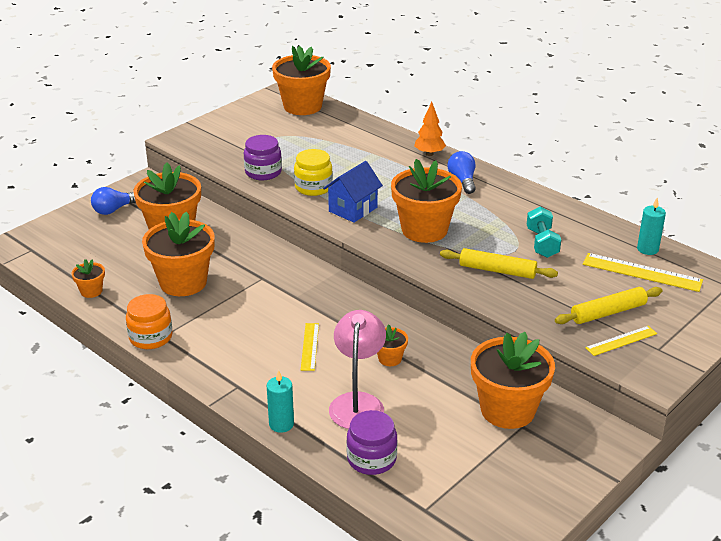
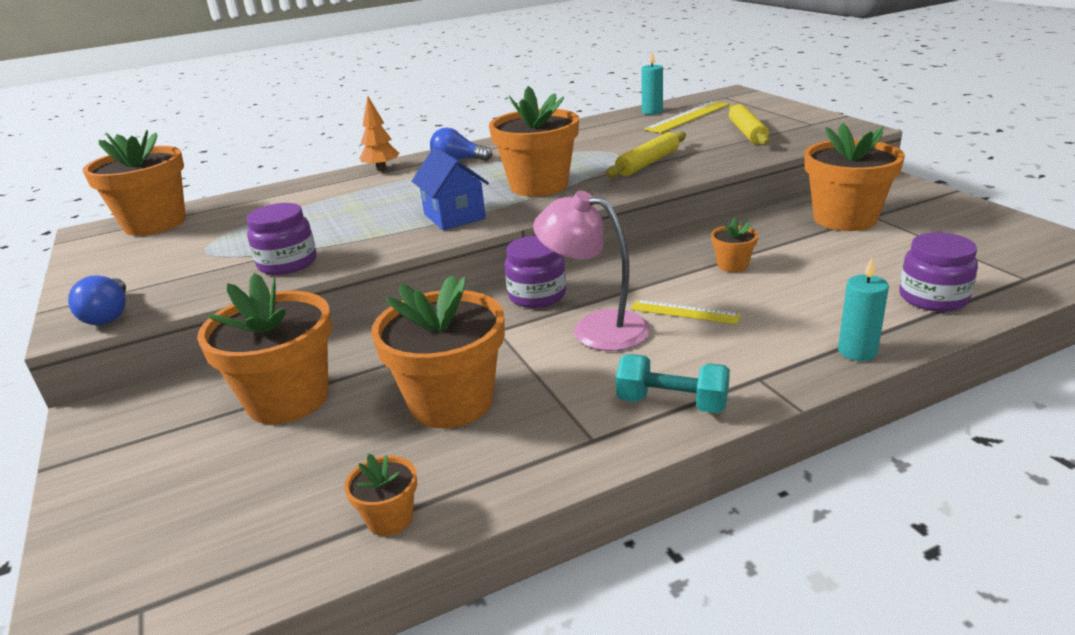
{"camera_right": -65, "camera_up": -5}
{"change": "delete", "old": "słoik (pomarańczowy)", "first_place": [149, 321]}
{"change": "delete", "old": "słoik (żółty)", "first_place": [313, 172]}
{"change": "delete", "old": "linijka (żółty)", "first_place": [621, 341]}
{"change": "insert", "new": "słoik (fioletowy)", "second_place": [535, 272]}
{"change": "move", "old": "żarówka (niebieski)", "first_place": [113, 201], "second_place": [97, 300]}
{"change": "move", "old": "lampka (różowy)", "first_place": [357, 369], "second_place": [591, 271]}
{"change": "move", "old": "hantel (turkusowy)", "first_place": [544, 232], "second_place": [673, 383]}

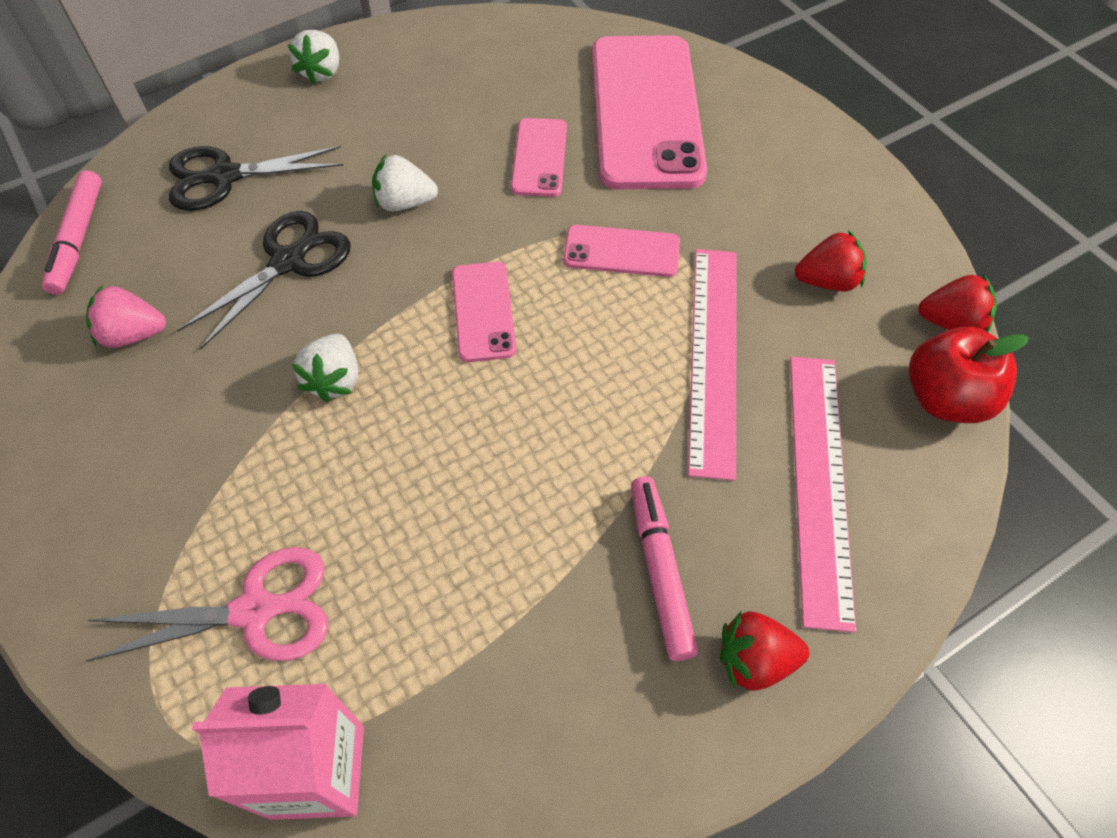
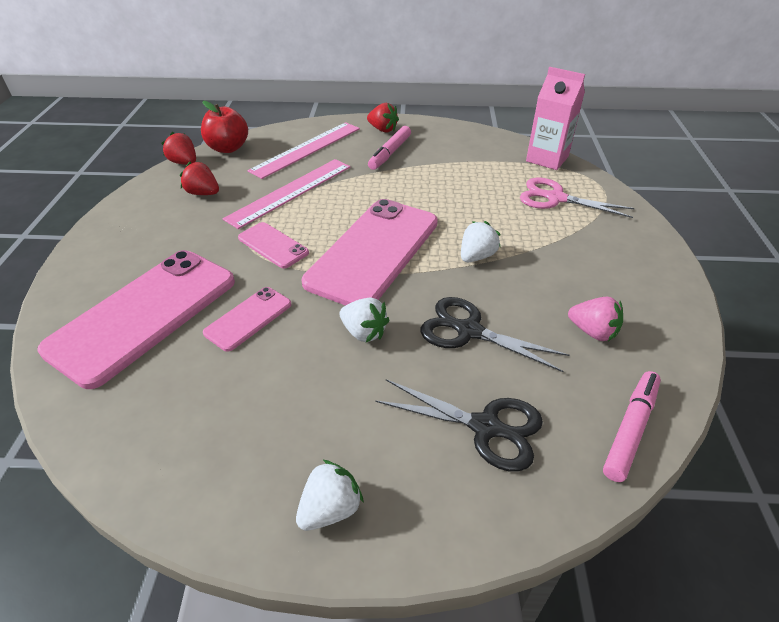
{"camera_right": -145, "camera_up": -15}
{"change": "rotate", "old": "nożyczki (czarny)", "first_place": [263, 280], "second_place": [494, 334], "degrees": 45}
{"change": "resize", "old": "telefon (różowy)", "first_place": [484, 312], "second_place": [370, 252], "factor": 2.11}

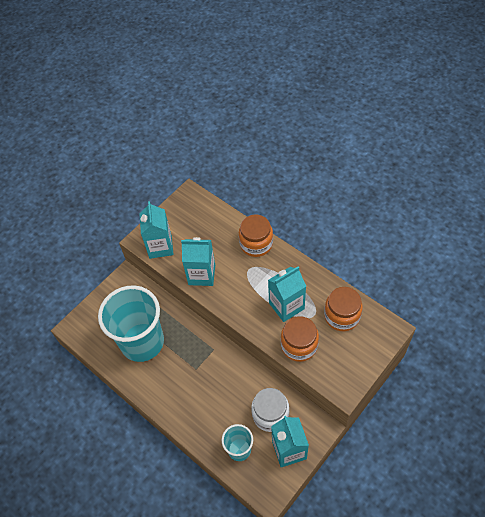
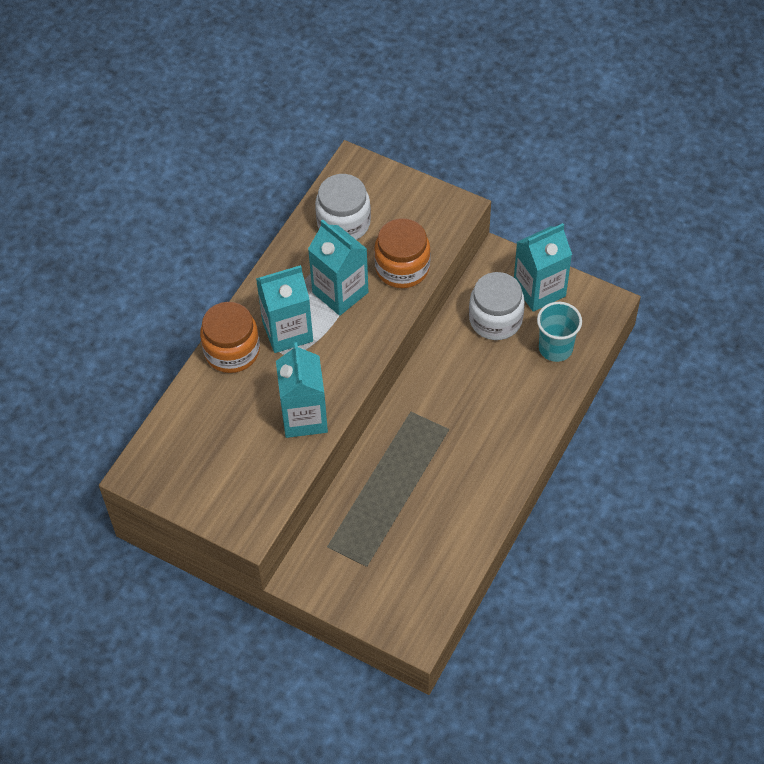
{"camera_right": -105, "camera_up": 0}
{"change": "delete", "old": "szklanka (turkusowy)", "first_place": [131, 323]}
{"change": "move", "old": "karton mleka (turkusowy)", "first_place": [156, 230], "second_place": [284, 309]}
{"change": "recolor", "old": "słoik (pomarańczowy)", "new": "słoik (biały)", "first_place": [343, 309], "second_place": [343, 207]}

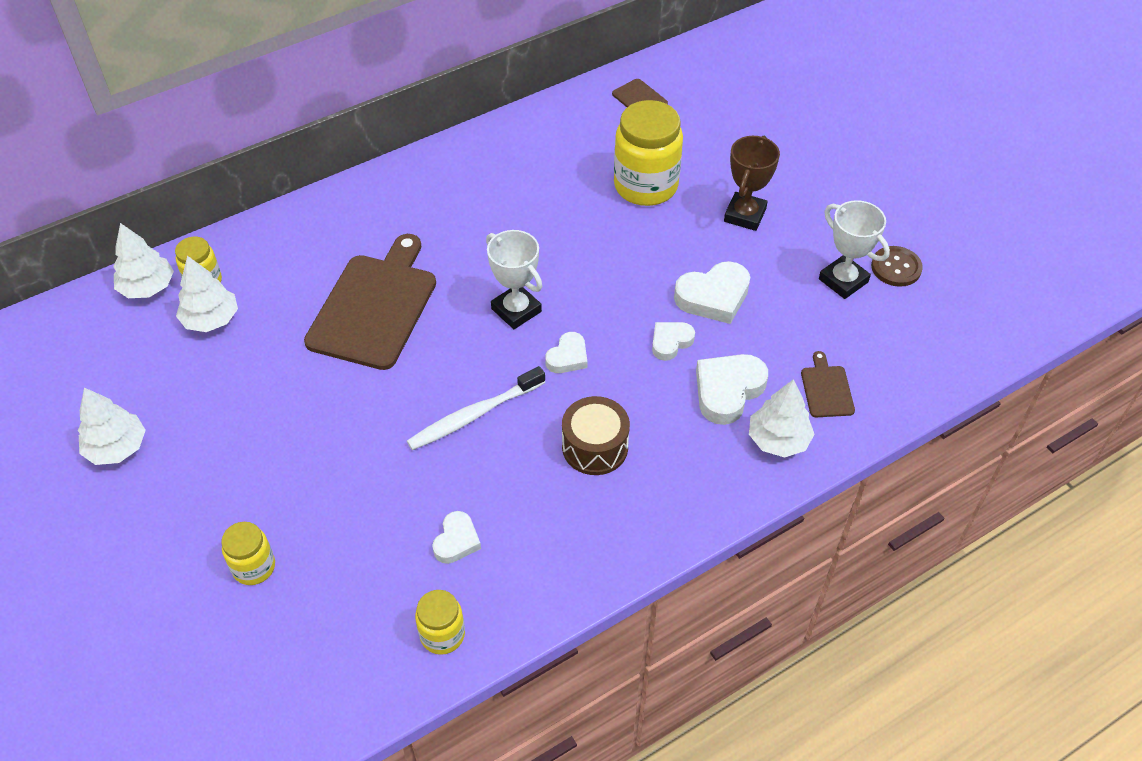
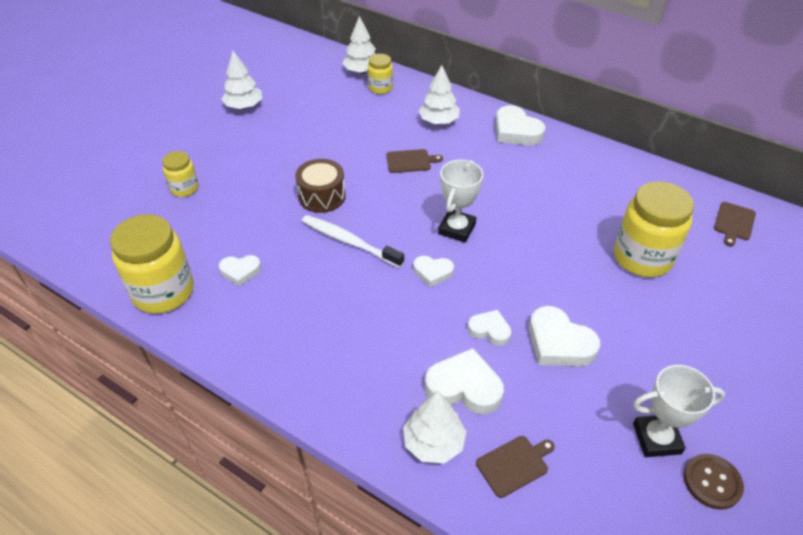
{"camera_right": 65, "camera_up": -5}
{"change": "delete", "old": "puchar (brązowy)", "first_place": [752, 183]}
{"change": "insert", "new": "serce (biały)", "second_place": [521, 125]}
{"change": "move", "old": "drzewko (biały)", "first_place": [207, 294], "second_place": [439, 94]}
{"change": "move", "old": "bęben (brązowy)", "first_place": [596, 435], "second_place": [320, 186]}
{"change": "rotate", "old": "puchar (biały)", "first_place": [854, 249], "second_place": [679, 411], "degrees": 60}
{"change": "resize", "old": "deska do krojenia (brązowy)", "first_place": [370, 302], "second_place": [414, 161], "factor": 0.44}
{"change": "resize", "old": "słoik (żółty)", "first_place": [440, 622], "second_place": [152, 264], "factor": 1.88}

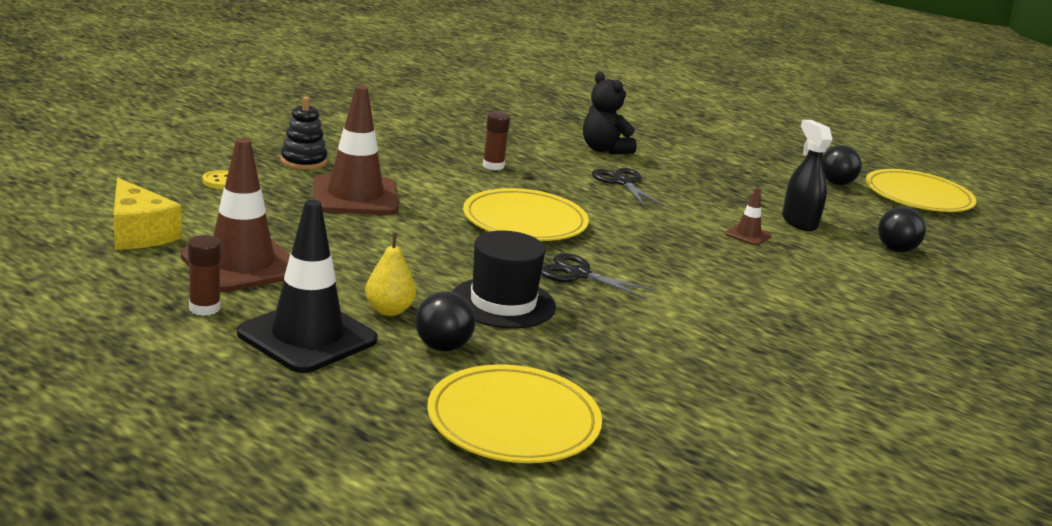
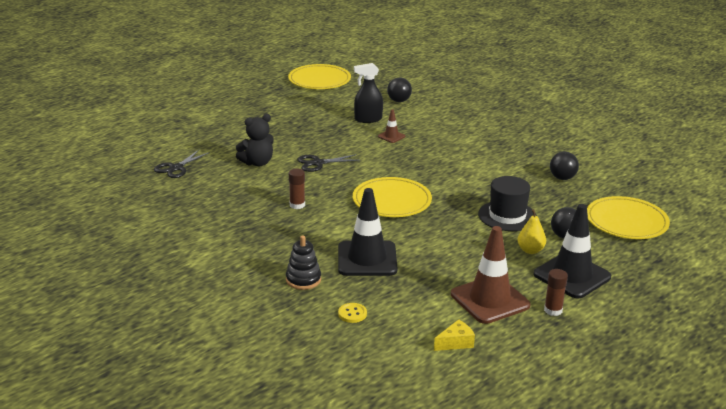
{"camera_right": -80, "camera_up": 5}
{"change": "move", "old": "nożyczki (czarny)", "first_place": [598, 276], "second_place": [182, 164]}
{"change": "move", "old": "piłka (czarny)", "first_place": [842, 165], "second_place": [564, 166]}
{"change": "recolor", "old": "pachołek (brązowy)", "new": "pachołek (czarny)", "first_place": [356, 150], "second_place": [367, 232]}
{"change": "resize", "old": "ser (żółty)", "first_place": [148, 214], "second_place": [454, 335], "factor": 0.62}

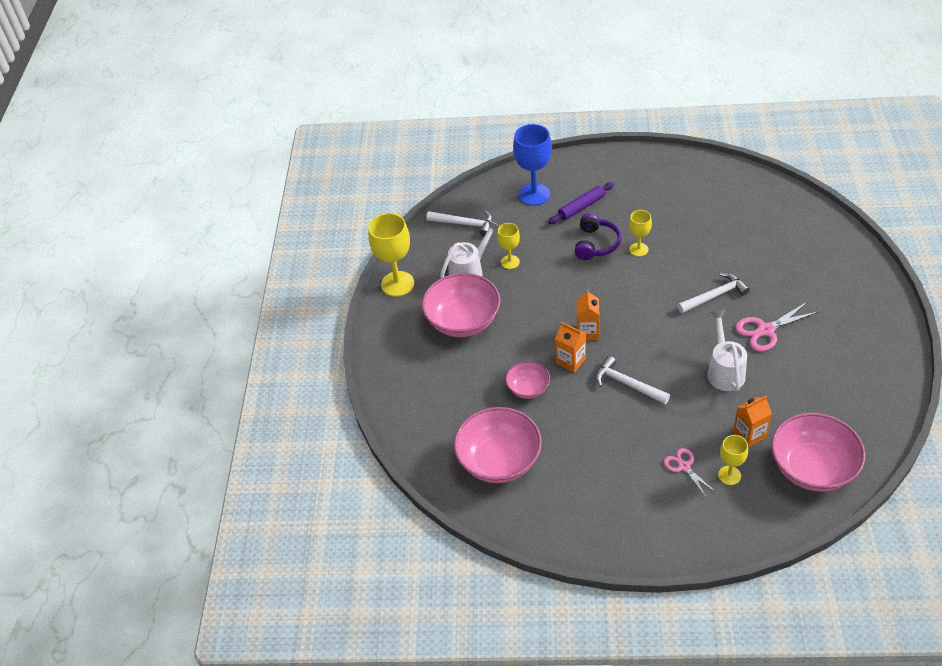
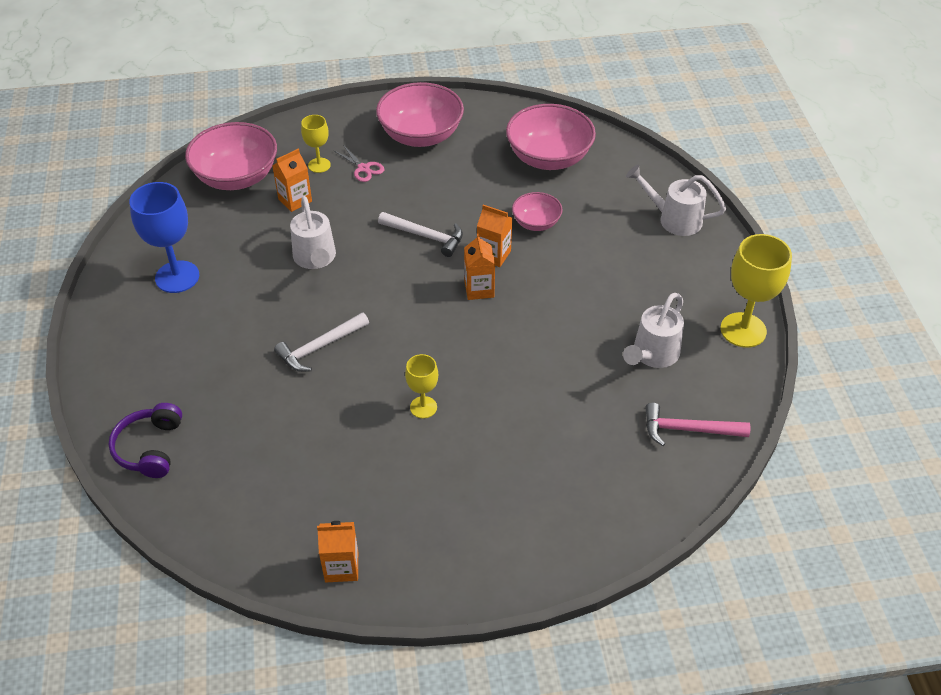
{"camera_right": 165, "camera_up": 0}
{"change": "delete", "old": "kielich (żółty)", "first_place": [508, 246]}
{"change": "delete", "old": "wałek do ciasta (fioletowy)", "first_place": [581, 203]}
{"change": "delete", "old": "nożyczki (różowy)", "first_place": [777, 326]}
{"change": "insert", "new": "karton mleka (pomarańczowy)", "second_place": [337, 551]}
{"change": "insert", "new": "konewka (biały)", "second_place": [676, 200]}
{"change": "move", "old": "miska (różowy)", "first_place": [461, 305], "second_place": [420, 114]}
{"change": "move", "old": "kielich (niebieski)", "first_place": [532, 165], "second_place": [164, 237]}
{"change": "move", "old": "słuchawki (fioletowy)", "first_place": [597, 236], "second_place": [145, 440]}
{"change": "recolor", "old": "młotek (biały)", "new": "młotek (różowy)", "first_place": [459, 223], "second_place": [698, 424]}

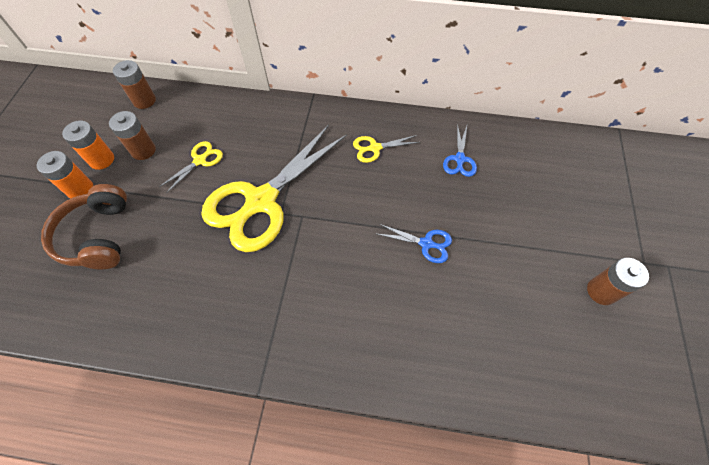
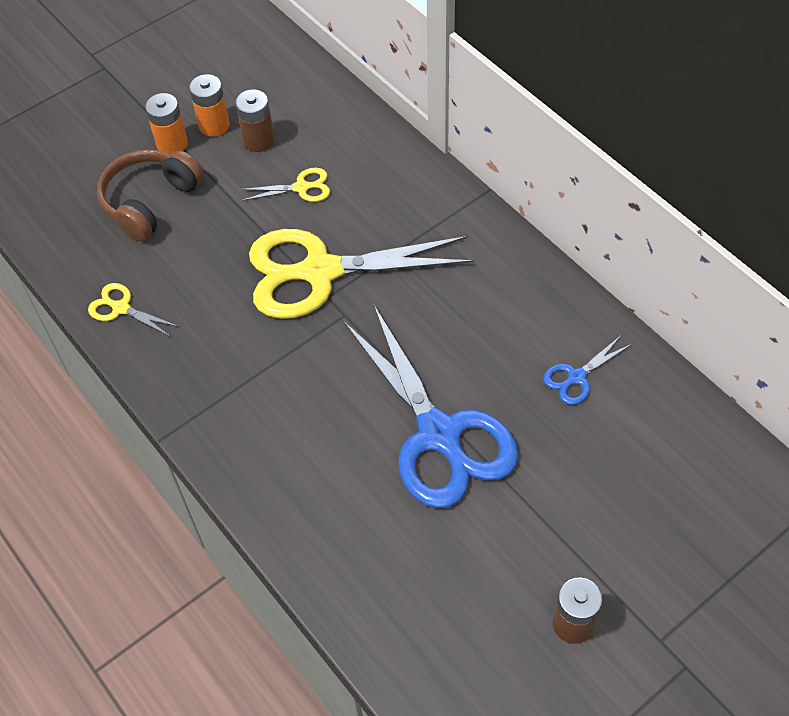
{"camera_right": 45, "camera_up": -5}
{"change": "delete", "old": "bateria (brązowy)", "first_place": [134, 84]}
{"change": "move", "old": "nożyczki (żółty)", "first_place": [386, 149], "second_place": [133, 310]}
{"change": "resize", "old": "nożyczki (niebieski)", "first_place": [414, 243], "second_place": [431, 407], "factor": 2.38}

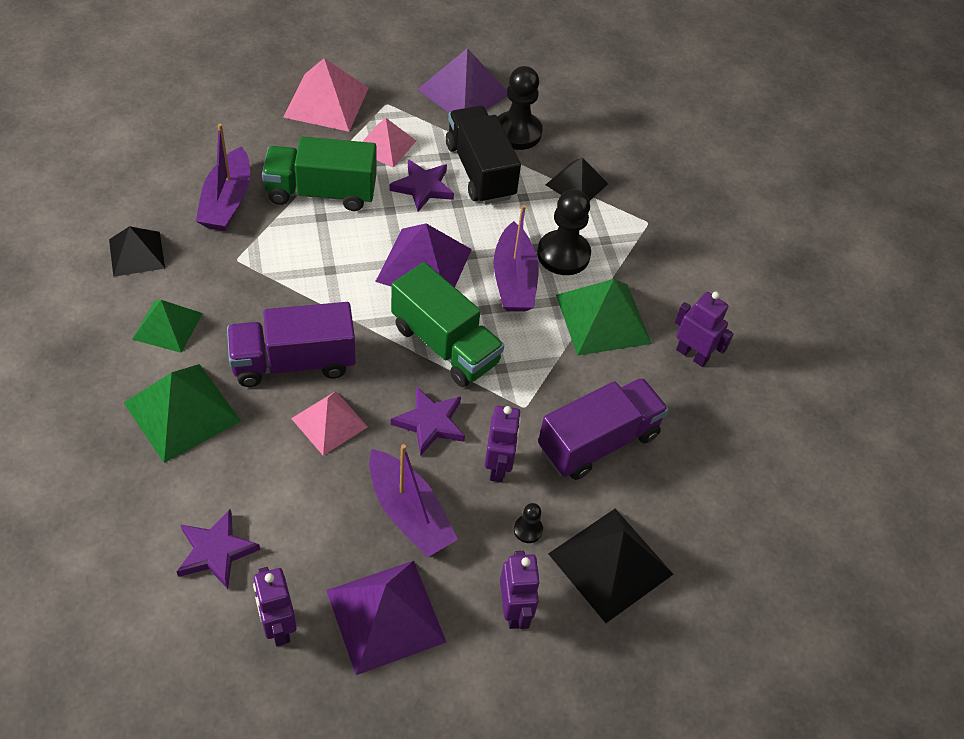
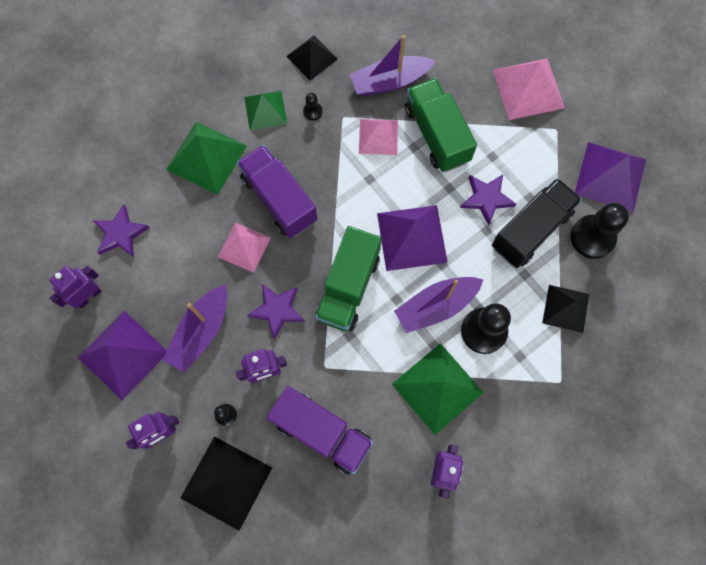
{"camera_right": 70, "camera_up": 20}
{"change": "insert", "new": "pionek (czarny)", "second_place": [312, 107]}
{"change": "move", "old": "piramida (różowy)", "first_place": [389, 143], "second_place": [378, 137]}

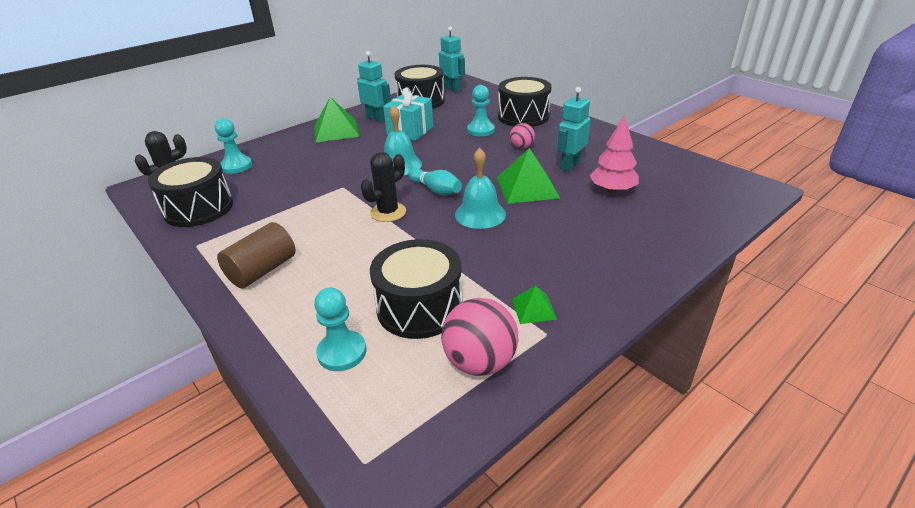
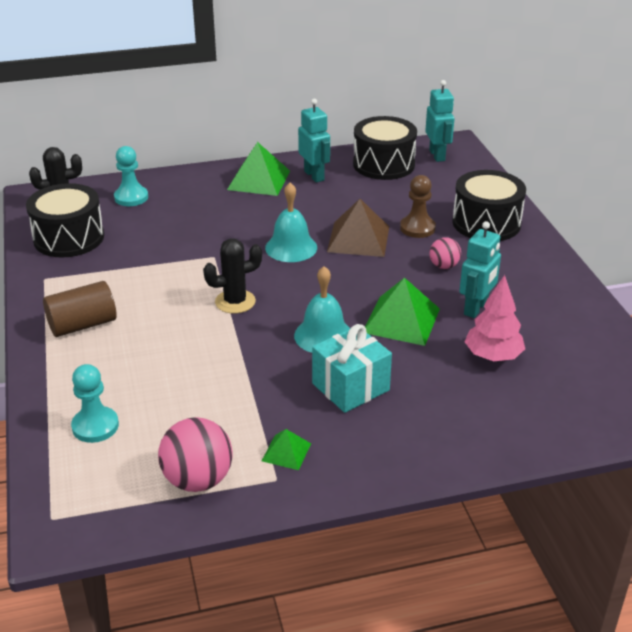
{"camera_right": 25, "camera_up": 0}
{"change": "delete", "old": "bęben (czarny)", "first_place": [416, 289]}
{"change": "delete", "old": "kręgiel (turkusowy)", "first_place": [435, 181]}
{"change": "insert", "new": "piramida (brązowy)", "second_place": [358, 228]}
{"change": "move", "old": "prezent (turkusowy)", "first_place": [408, 114], "second_place": [352, 368]}
{"change": "recolor", "old": "pionek (turkusowy)", "new": "pionek (brązowy)", "first_place": [481, 111], "second_place": [418, 206]}
{"change": "rotate", "old": "robot (turkusowy)", "first_place": [574, 129], "second_place": [480, 269], "degrees": 150}

